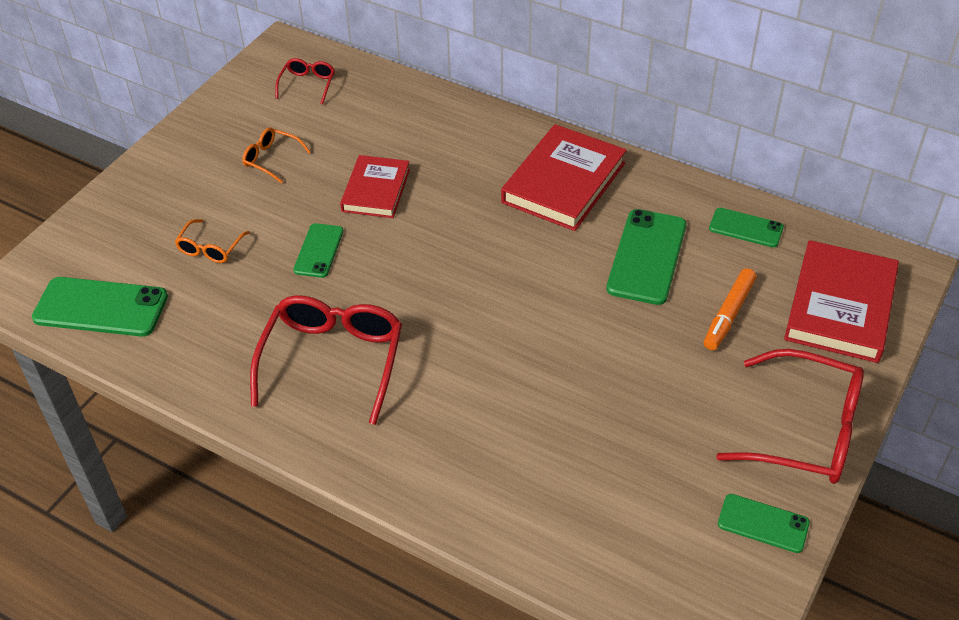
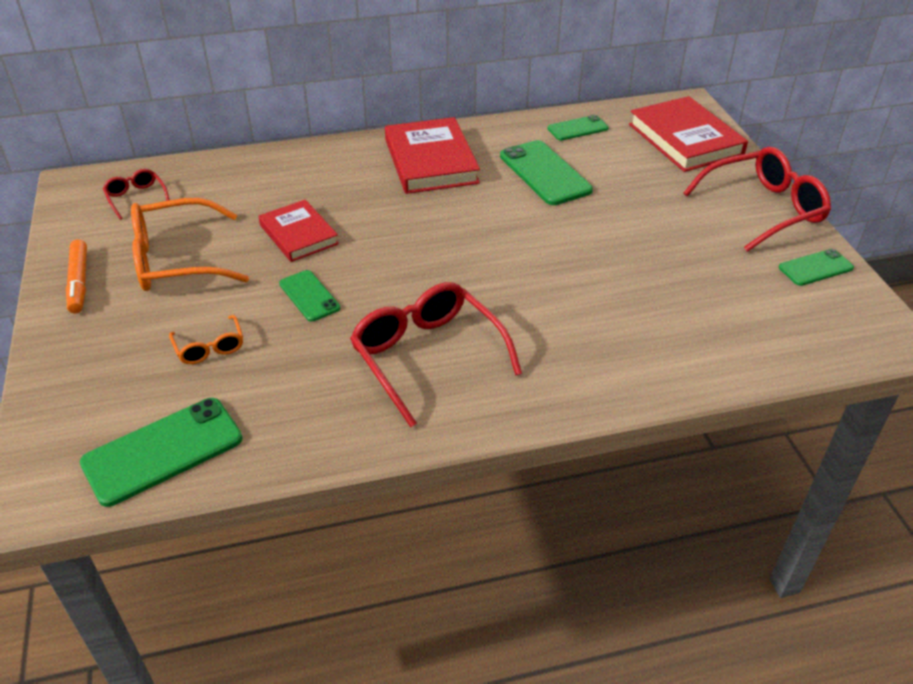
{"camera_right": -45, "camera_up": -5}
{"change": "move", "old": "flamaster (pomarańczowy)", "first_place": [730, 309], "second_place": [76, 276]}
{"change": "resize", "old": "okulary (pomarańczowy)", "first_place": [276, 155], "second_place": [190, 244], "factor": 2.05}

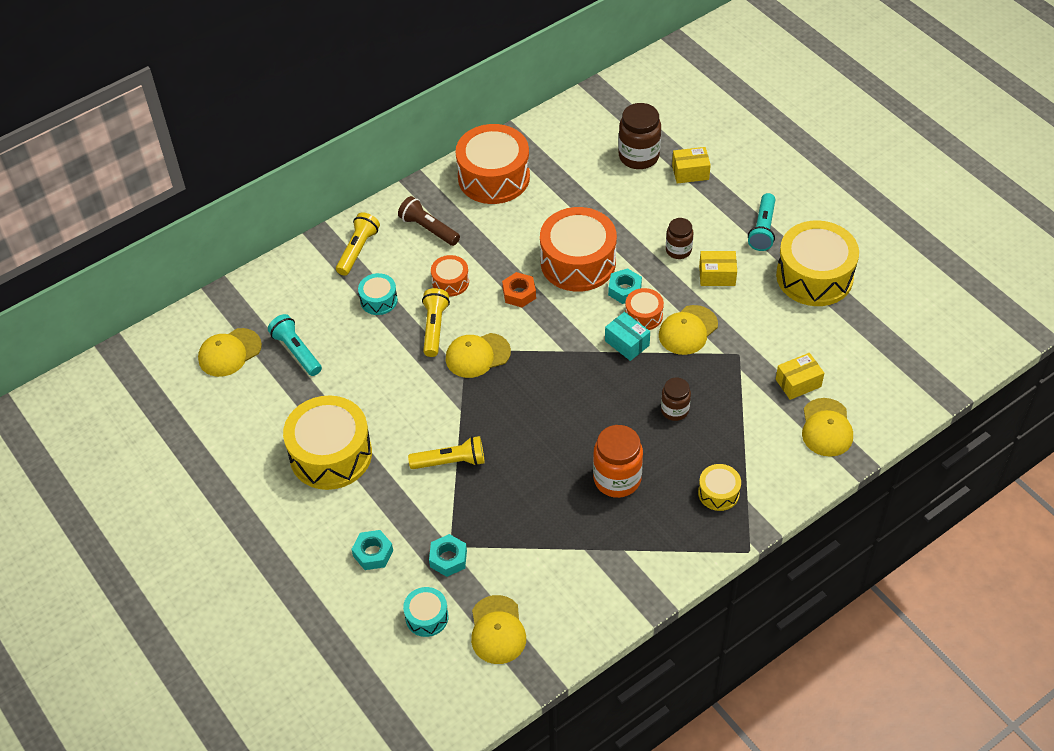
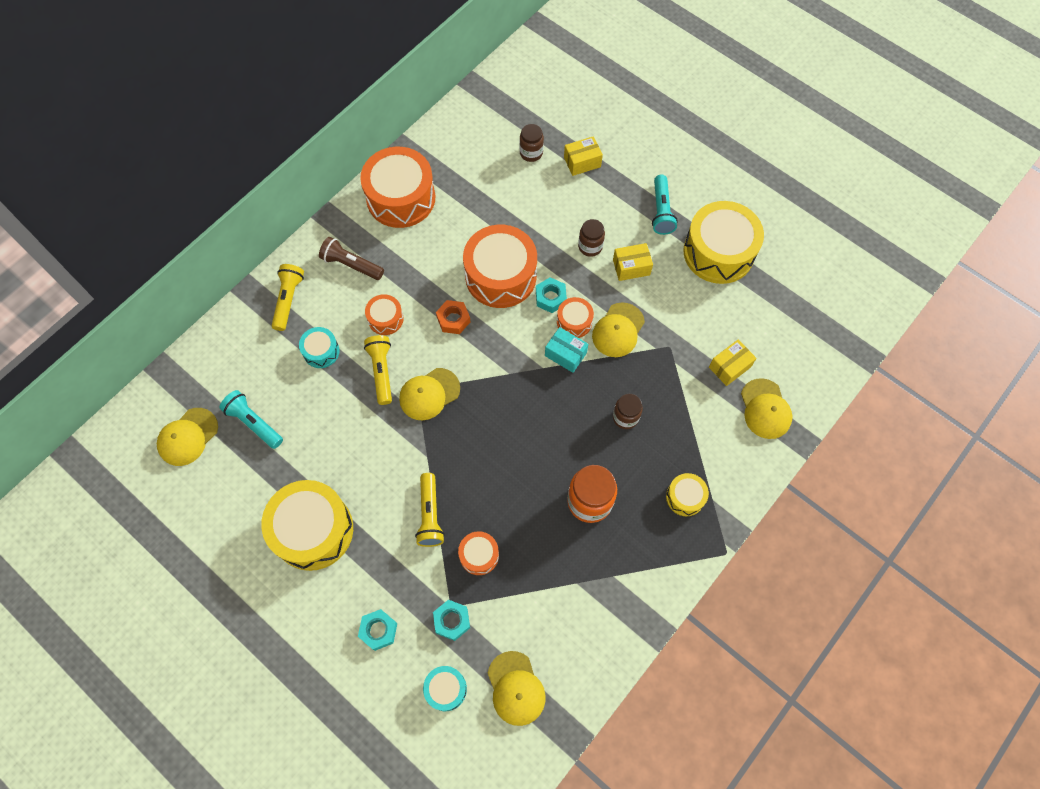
{"camera_right": -15, "camera_up": 15}
{"change": "insert", "new": "bęben (pomarańczowy)", "second_place": [478, 553]}
{"change": "rotate", "old": "latarka (żółty)", "first_place": [446, 452], "second_place": [430, 510], "degrees": 105}
{"change": "resize", "old": "słoik (brązowy)", "first_place": [639, 136], "second_place": [531, 143], "factor": 0.61}

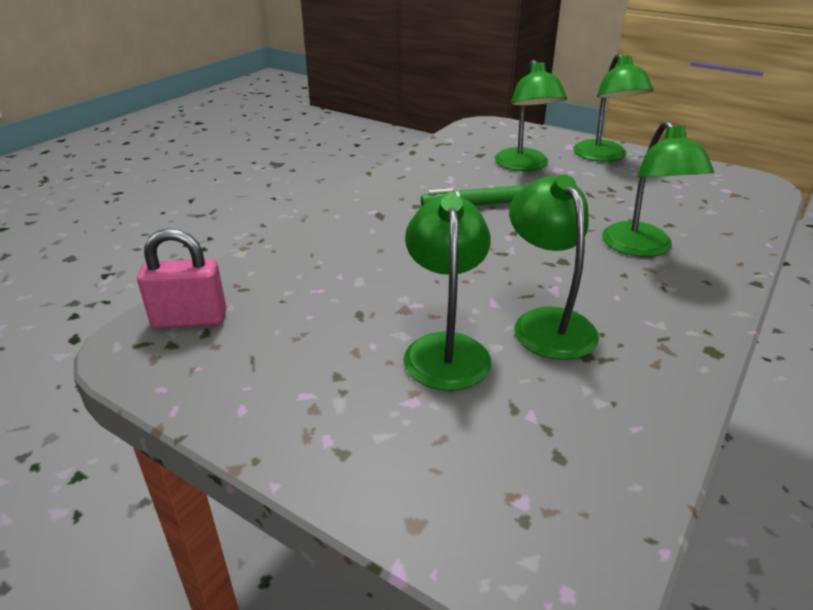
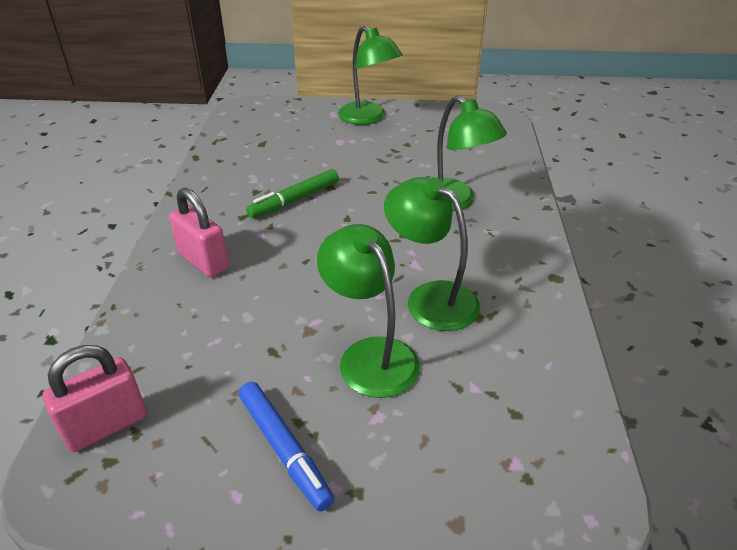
{"camera_right": -30, "camera_up": 5}
{"change": "delete", "old": "lampka (zielony)", "first_place": [531, 115]}
{"change": "insert", "new": "kłódka (różowy)", "second_place": [199, 232]}
{"change": "insert", "new": "flamaster (niebieski)", "second_place": [286, 446]}

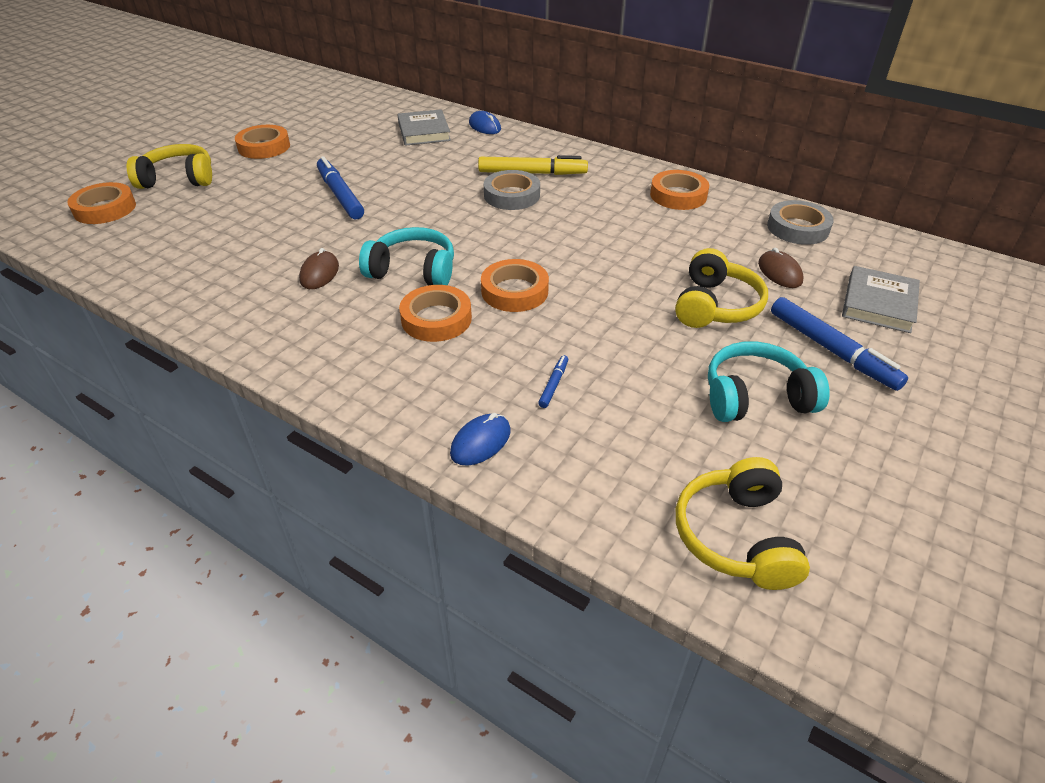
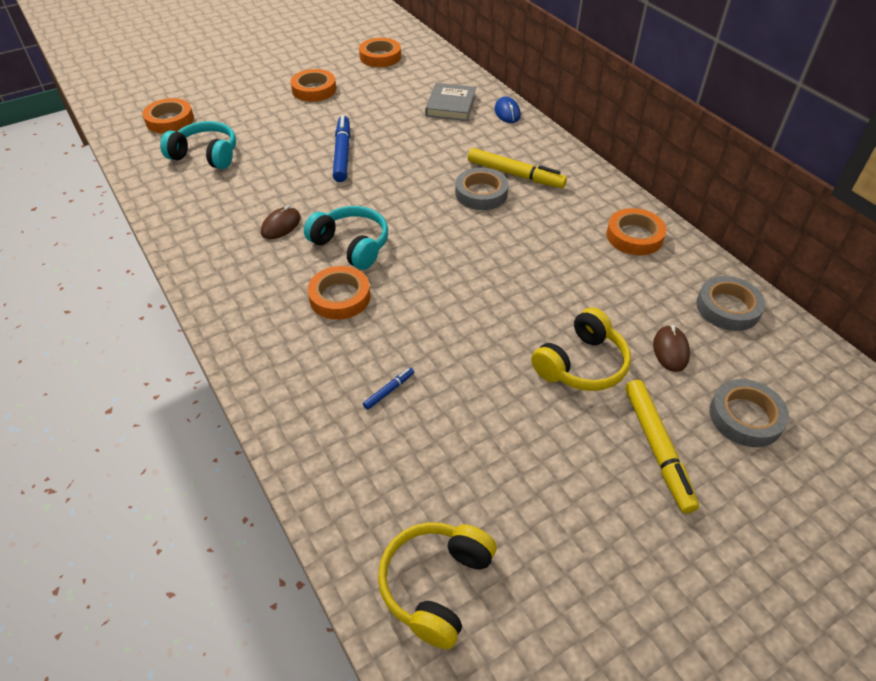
{"camera_right": 25, "camera_up": 5}
{"change": "delete", "old": "słuchawki (żółty)", "first_place": [169, 166]}
{"change": "delete", "old": "myszka (niebieski)", "first_place": [480, 439]}
{"change": "move", "old": "taśma klejąca (pomarańczowy)", "first_place": [515, 285], "second_place": [380, 52]}
{"change": "move", "old": "słuchawki (turkusowy)", "first_place": [769, 381], "second_place": [198, 145]}
{"change": "replace", "old": "książka (szary)", "new": "taśma klejąca (szary)", "first_place": [881, 299], "second_place": [749, 413]}
{"change": "recolor", "old": "flamaster (niebieski)", "new": "flamaster (żółty)", "first_place": [839, 344], "second_place": [662, 447]}

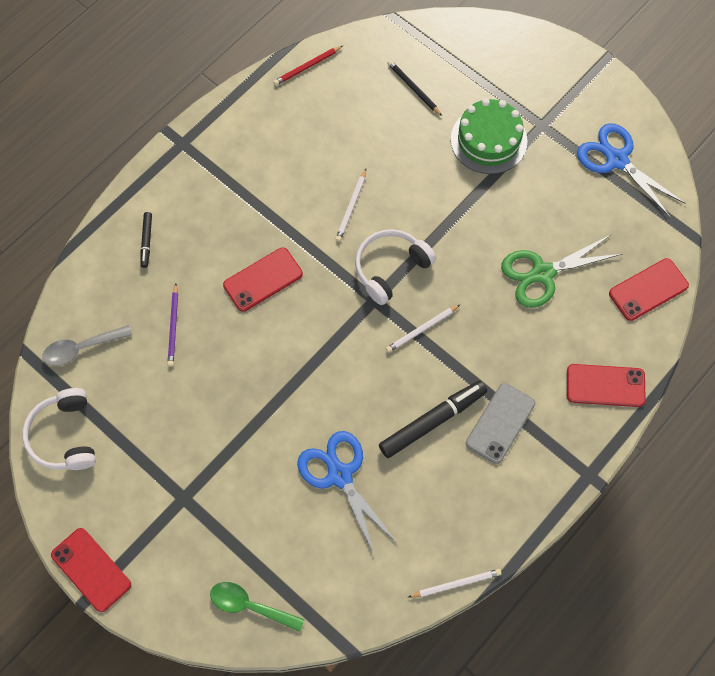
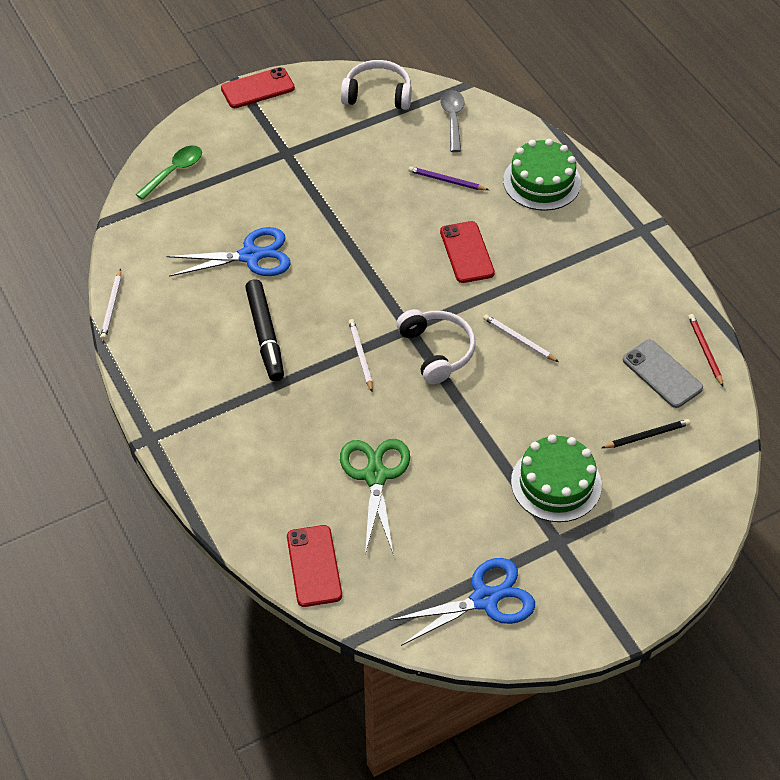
{"camera_right": 110, "camera_up": -15}
{"change": "delete", "old": "telefon (czerwony)", "first_place": [606, 385]}
{"change": "move", "old": "telefon (szary)", "first_place": [500, 423], "second_place": [663, 374]}
{"change": "replace", "old": "flamaster (czarny)", "new": "tort (zielony)", "first_place": [146, 240], "second_place": [542, 175]}

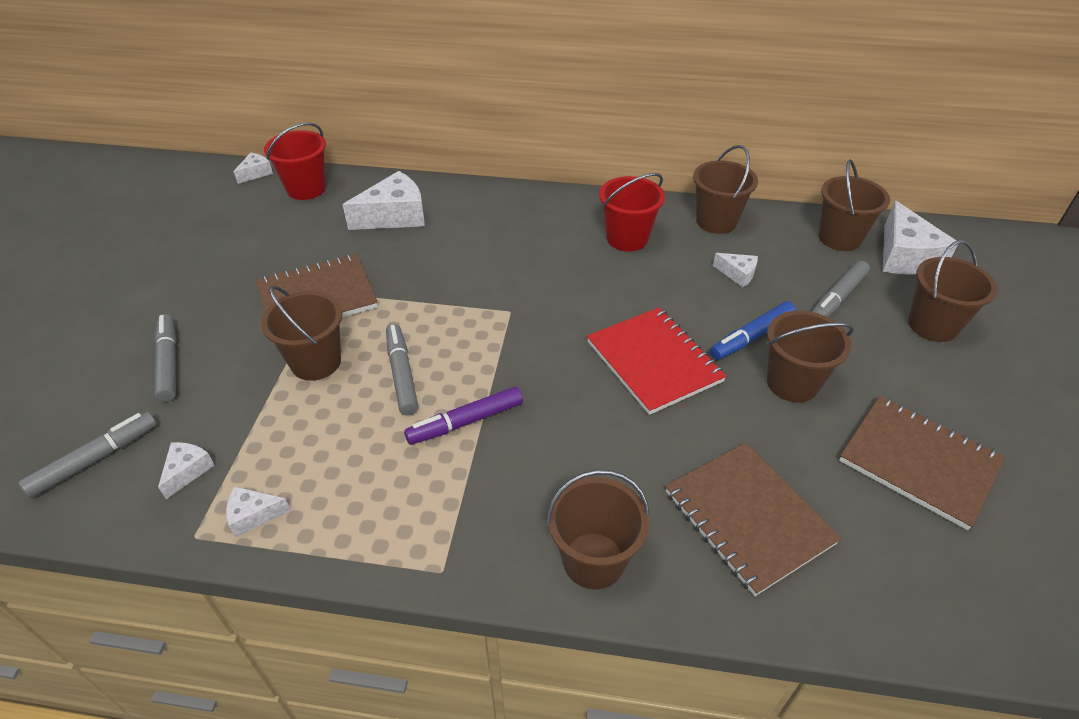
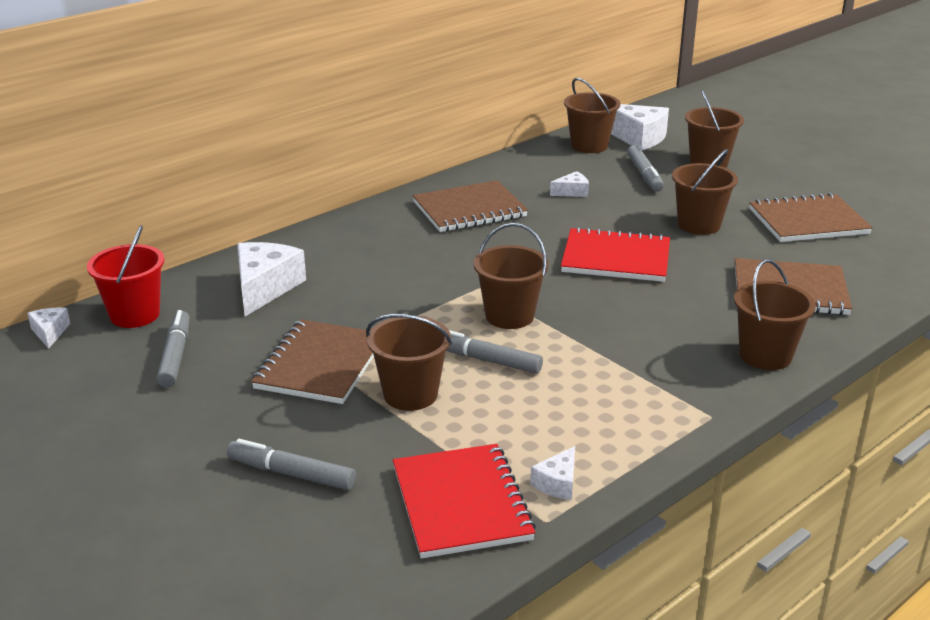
{"camera_right": -50, "camera_up": -15}
{"change": "delete", "old": "flamaster (fioletowy)", "first_place": [463, 415]}
{"change": "delete", "old": "flamaster (niebieski)", "first_place": [753, 330]}
{"change": "move", "old": "flamaster (szary)", "first_place": [88, 455], "second_place": [173, 349]}
{"change": "move", "old": "wiadro (brązowy)", "first_place": [725, 189], "second_place": [511, 276]}
{"change": "replace", "old": "ser (biały)", "new": "zeszyt (czerwony)", "first_place": [186, 470], "second_place": [464, 501]}
{"change": "replace", "old": "wiadro (czerwony)", "new": "zeszyt (brązowy)", "first_place": [632, 212], "second_place": [470, 206]}

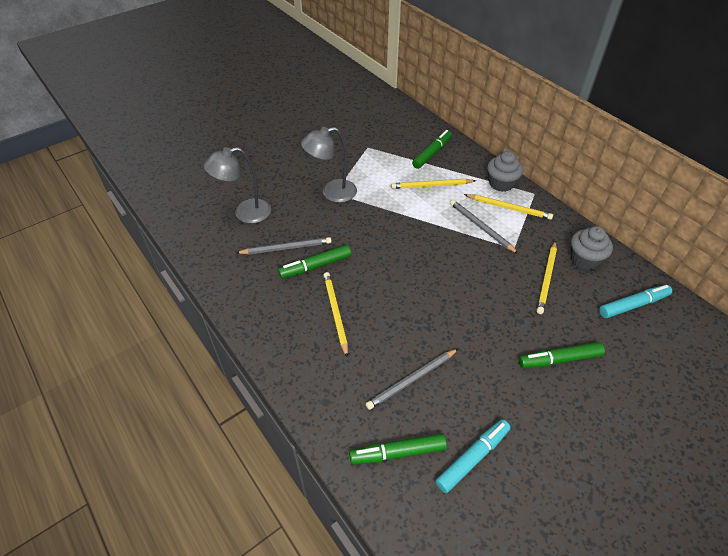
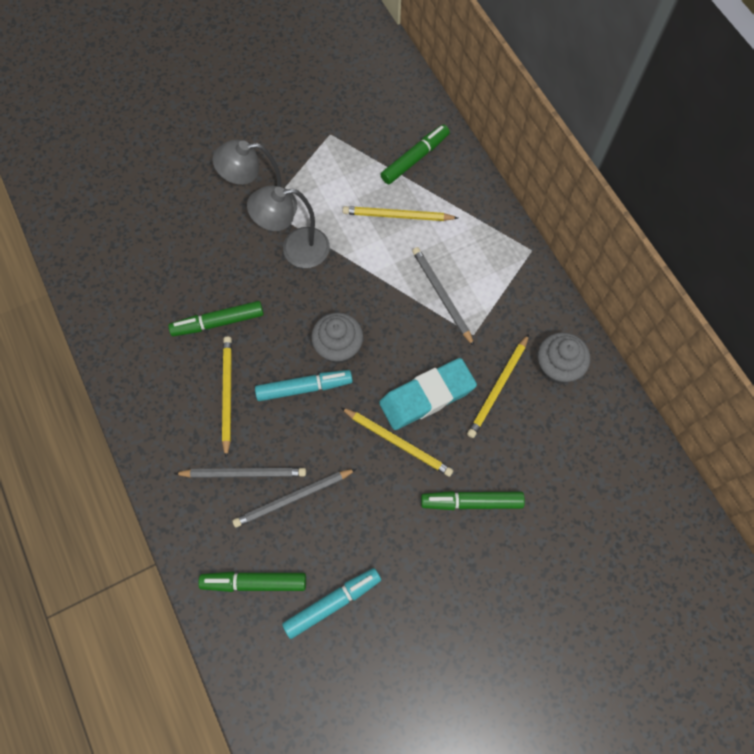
{"camera_right": 10, "camera_up": 20}
{"change": "insert", "new": "gumka do mazania (turkusowy)", "second_place": [428, 394]}
{"change": "move", "old": "lampka (szary)", "first_place": [237, 185], "second_place": [288, 226]}
{"change": "move", "old": "ołówek (szary)", "first_place": [284, 245], "second_place": [240, 473]}
{"change": "move", "old": "ołówek (żółty)", "first_place": [508, 207], "second_place": [397, 442]}
{"change": "move", "old": "muffinka (szary)", "first_place": [505, 171], "second_place": [337, 338]}
{"change": "move", "old": "flamaster (turkusowy)", "first_place": [635, 301], "second_place": [304, 385]}

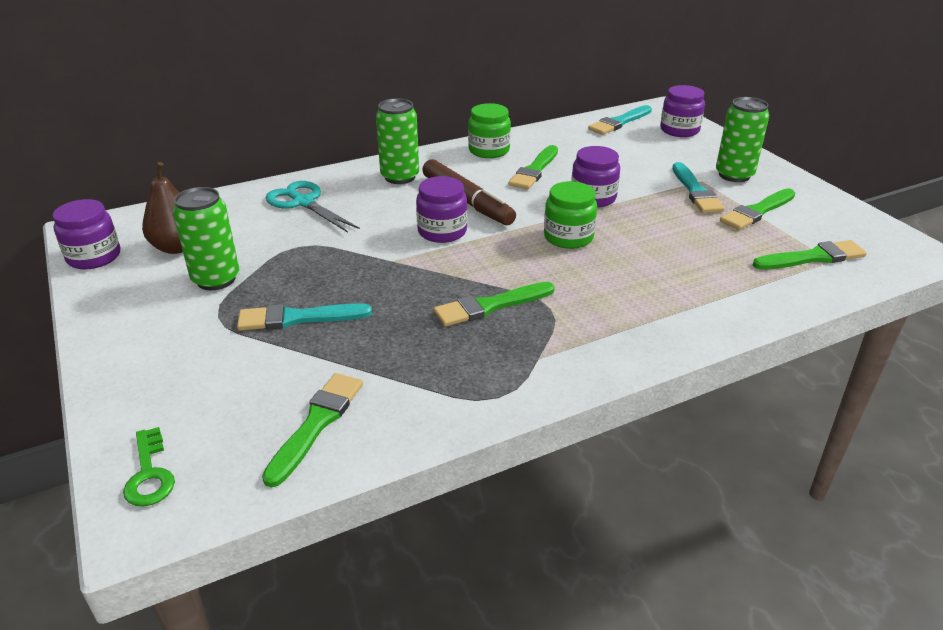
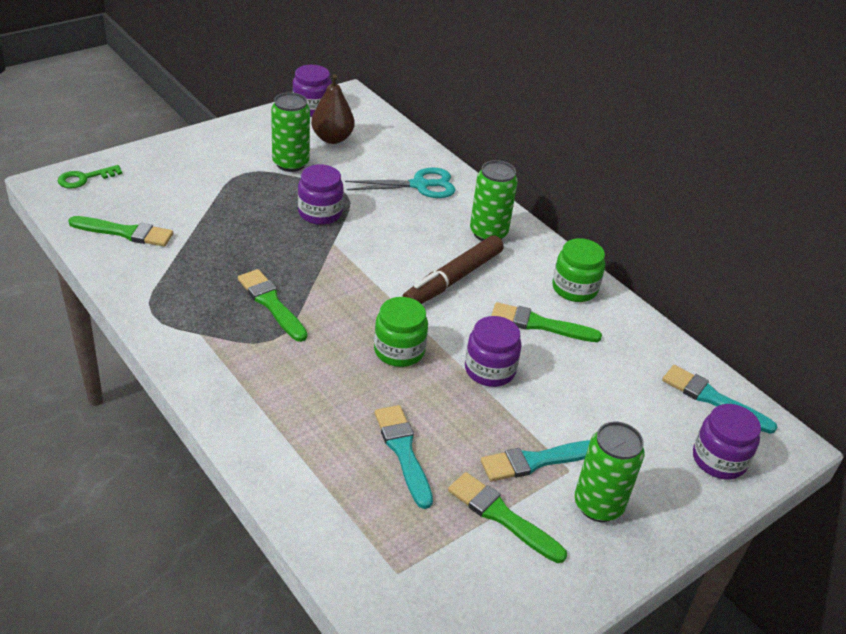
{"camera_right": 75, "camera_up": 5}
{"change": "delete", "old": "pędzel (zielony)", "first_place": [810, 255]}
{"change": "move", "old": "pędzel (turkusowy)", "first_place": [304, 316], "second_place": [404, 457]}
{"change": "move", "old": "słoik (fioletowy)", "first_place": [441, 209], "second_place": [321, 194]}
{"change": "rotate", "old": "nożyczki (turkusowy)", "first_place": [313, 207], "second_place": [400, 182], "degrees": 45}

